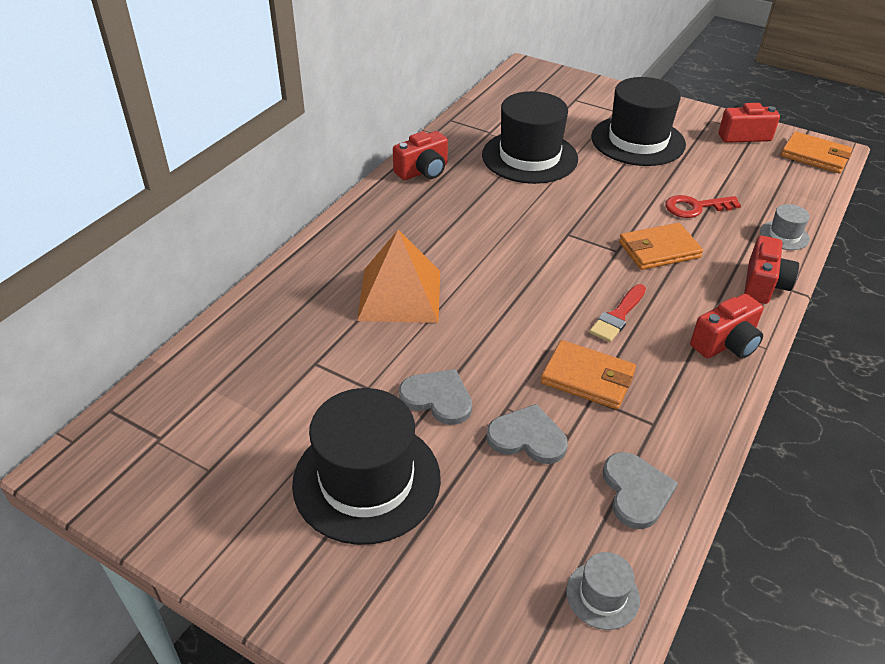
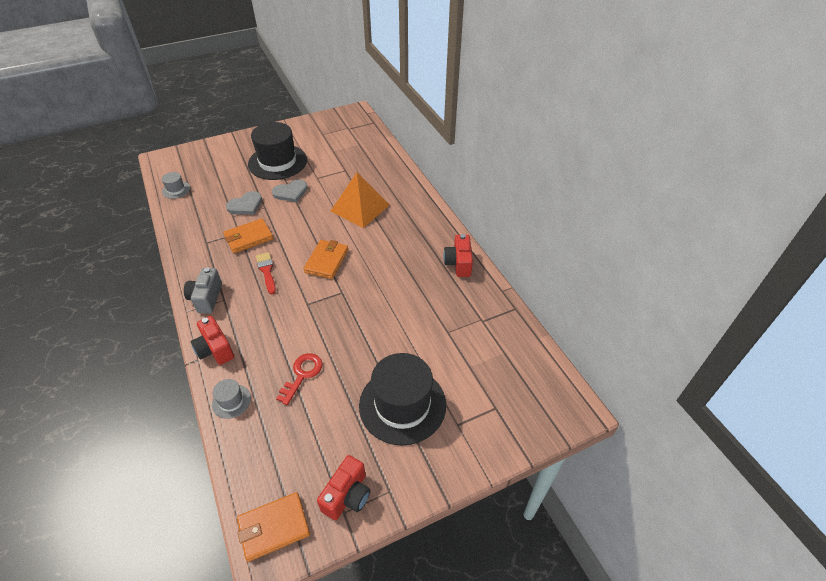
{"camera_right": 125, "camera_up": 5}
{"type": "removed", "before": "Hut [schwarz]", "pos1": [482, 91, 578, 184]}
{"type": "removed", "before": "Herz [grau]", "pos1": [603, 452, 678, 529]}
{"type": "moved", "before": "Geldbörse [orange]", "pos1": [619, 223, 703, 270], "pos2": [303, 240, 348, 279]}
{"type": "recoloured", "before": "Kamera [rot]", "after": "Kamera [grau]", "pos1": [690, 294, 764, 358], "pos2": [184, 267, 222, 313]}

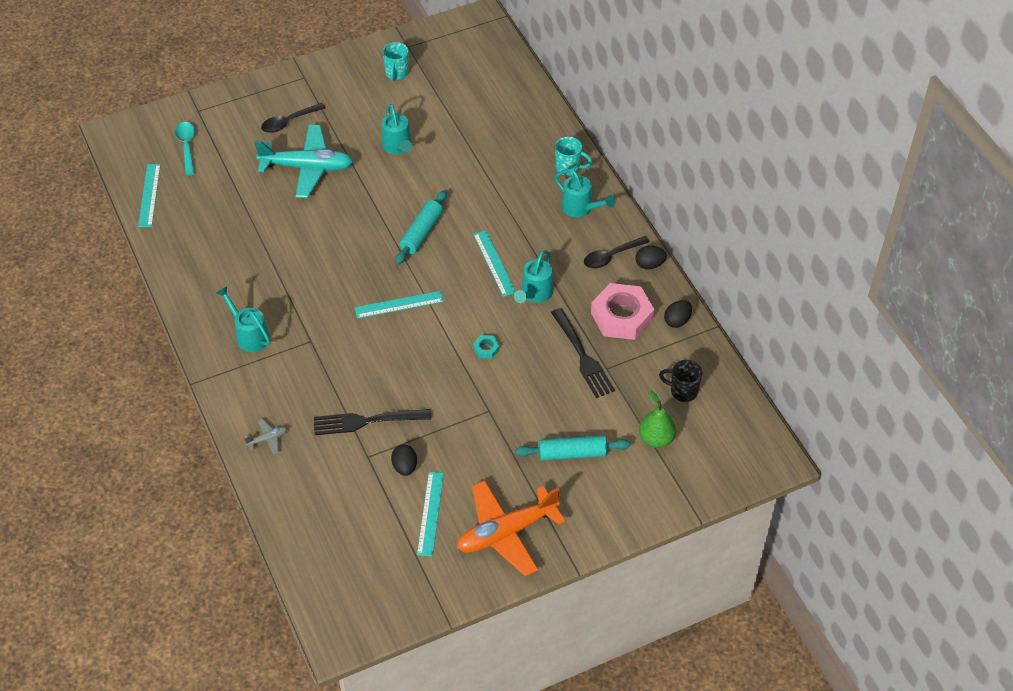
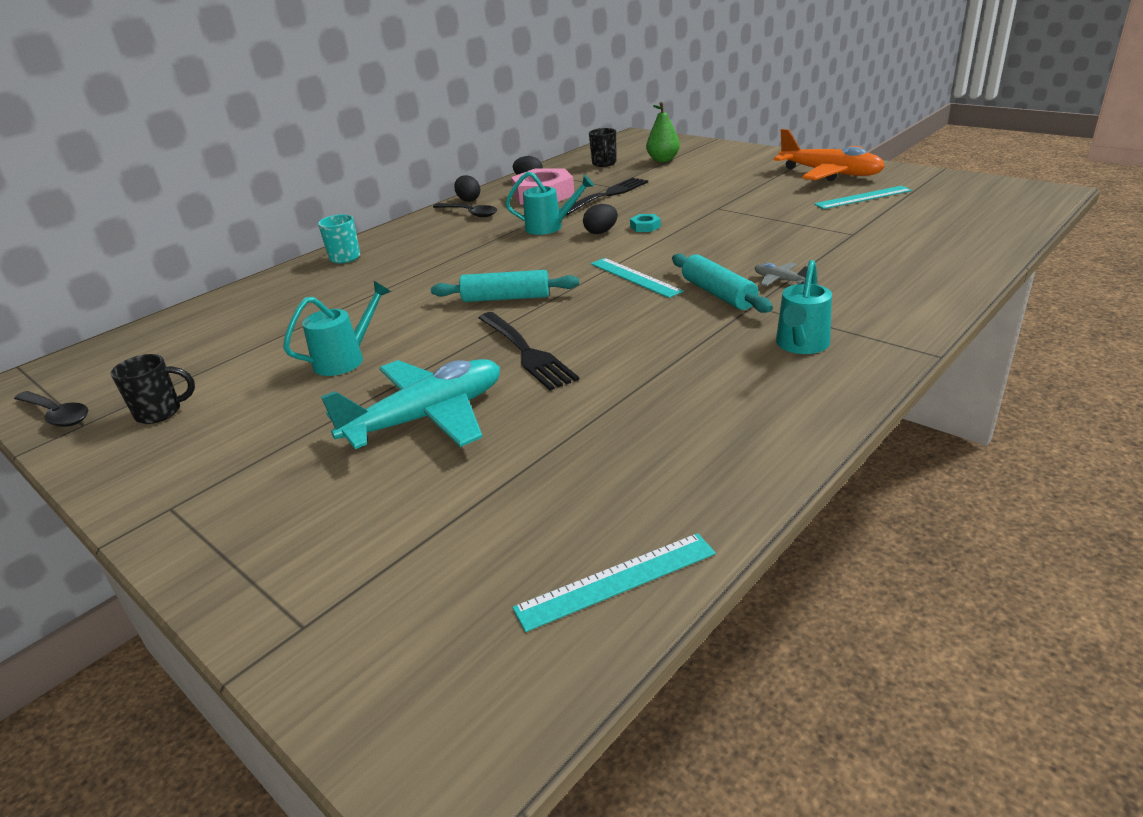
{"camera_right": -110, "camera_up": -20}
{"type": "removed", "before": "Löffel [türkis]", "pos1": [175, 122, 195, 176]}
{"type": "removed", "before": "Lineal [türkis]", "pos1": [473, 230, 516, 297]}
{"type": "removed", "before": "Gießkanne [türkis]", "pos1": [555, 169, 615, 217]}
{"type": "moved", "before": "Flugzeug [grau]", "pos1": [244, 419, 287, 455], "pos2": [755, 262, 807, 286]}
{"type": "moved", "before": "Löffel [schwarz]", "pos1": [261, 103, 325, 133], "pos2": [14, 391, 88, 427]}
{"type": "moved", "before": "Gabel [schwarz]", "pos1": [314, 409, 431, 435], "pos2": [479, 312, 579, 391]}
{"type": "moved", "before": "Ei [schwarz]", "pos1": [391, 444, 417, 476], "pos2": [583, 204, 618, 234]}
{"type": "moved", "before": "Nudelholz [türkis]", "pos1": [515, 435, 631, 461], "pos2": [672, 254, 773, 313]}
{"type": "recoloured", "before": "Tasse [türkis]", "after": "Tasse [schwarz]", "pos1": [383, 42, 409, 81], "pos2": [111, 354, 195, 424]}
{"type": "turned", "before": "Flugzeug [türkis]", "pos1": [254, 125, 353, 198], "pos2": [321, 359, 500, 449], "turn": 75}

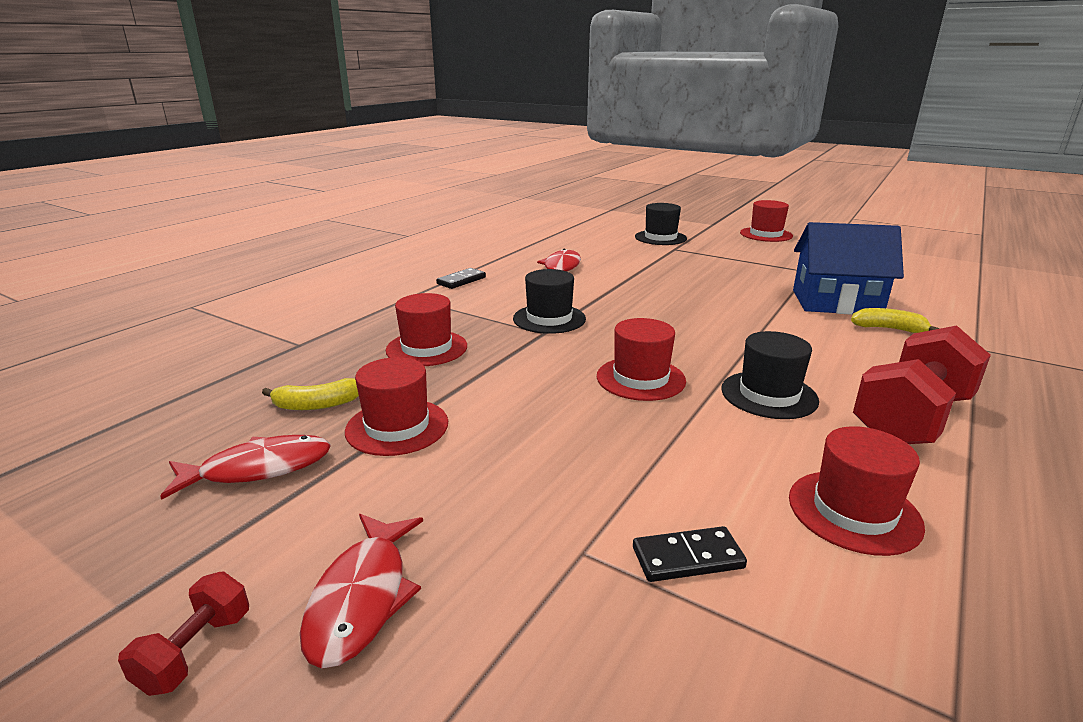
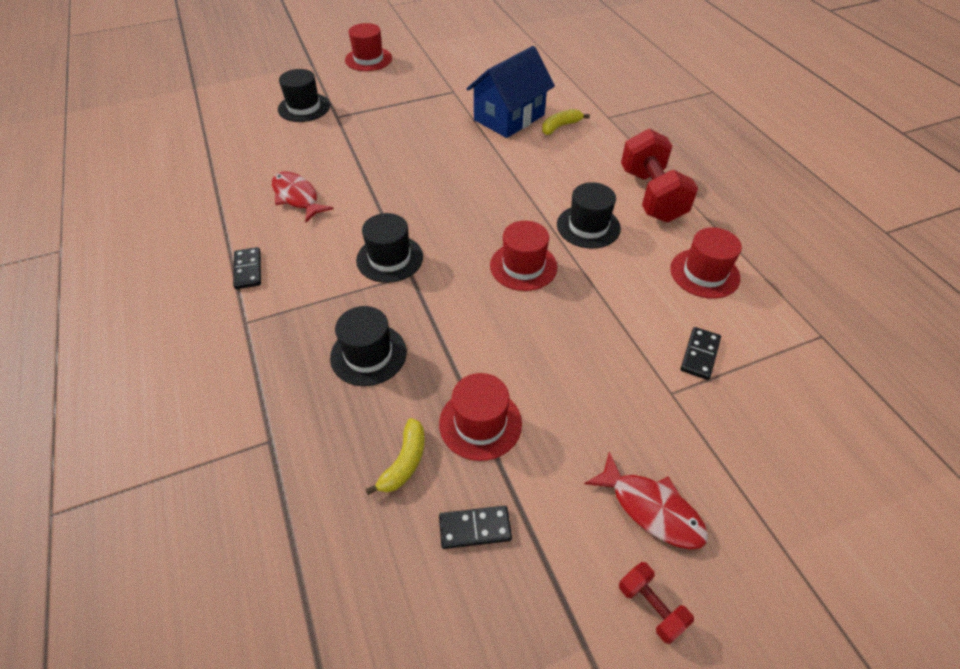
{"camera_right": -55, "camera_up": 25}
{"type": "replaced", "before": "Fisch [rot]", "after": "Dominostein [schwarz]", "pos1": [160, 435, 331, 500], "pos2": [439, 505, 512, 549]}
{"type": "recoloured", "before": "Hut [rot]", "after": "Hut [schwarz]", "pos1": [386, 293, 467, 366], "pos2": [330, 306, 407, 386]}

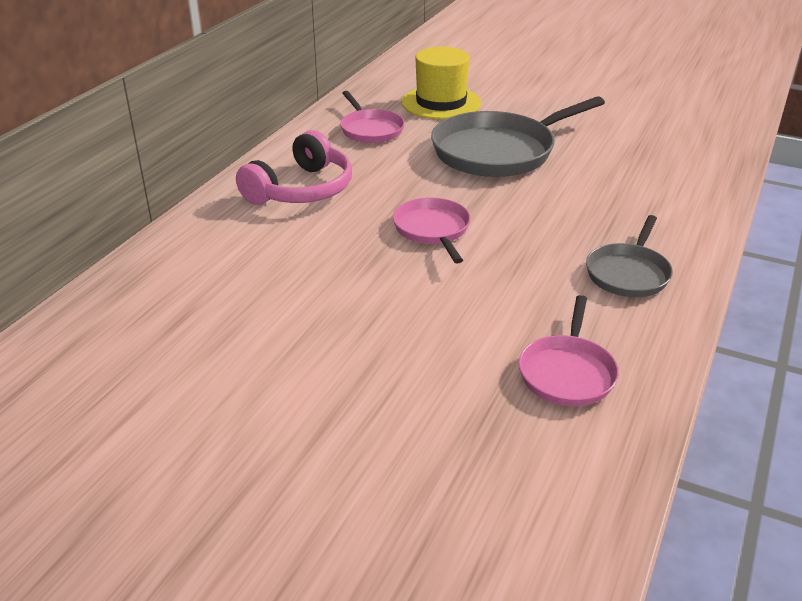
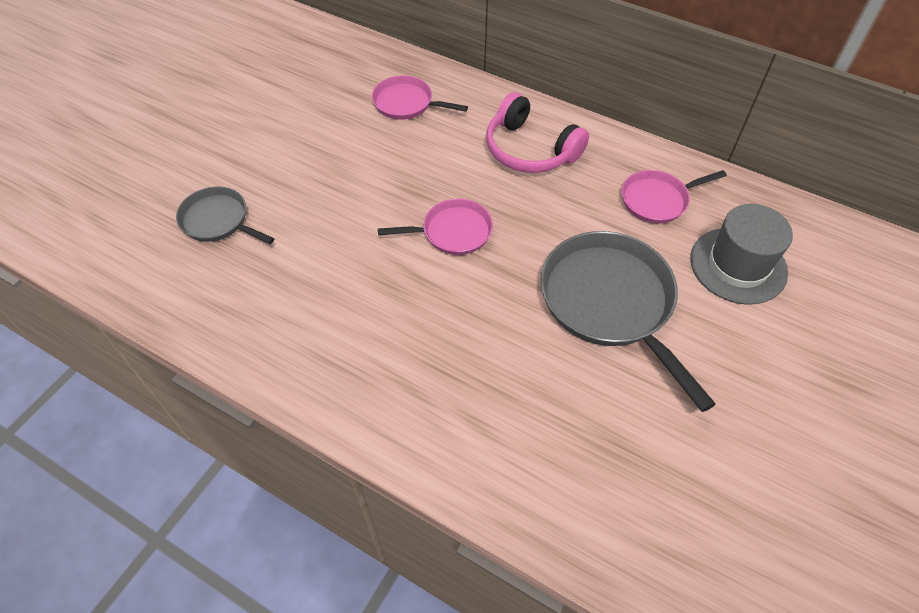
{"camera_right": 95, "camera_up": 20}
{"type": "moved", "before": "Pfanne [rosa]", "pos1": [519, 295, 619, 406], "pos2": [372, 75, 468, 120]}
{"type": "moved", "before": "Pfanne [grau]", "pos1": [586, 215, 673, 297], "pos2": [176, 186, 274, 244]}
{"type": "recoloured", "before": "Hut [gelb]", "after": "Hut [grau]", "pos1": [401, 46, 481, 119], "pos2": [690, 204, 793, 304]}

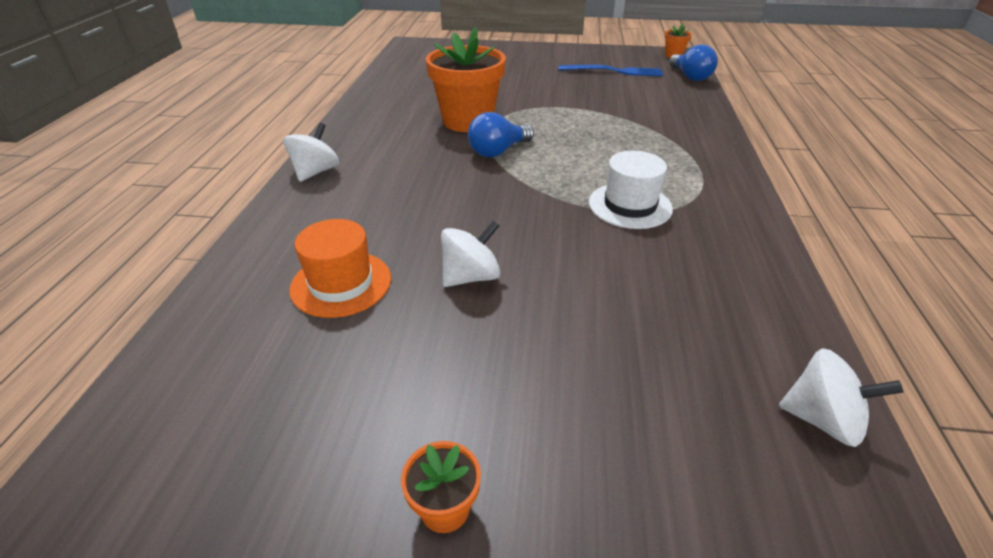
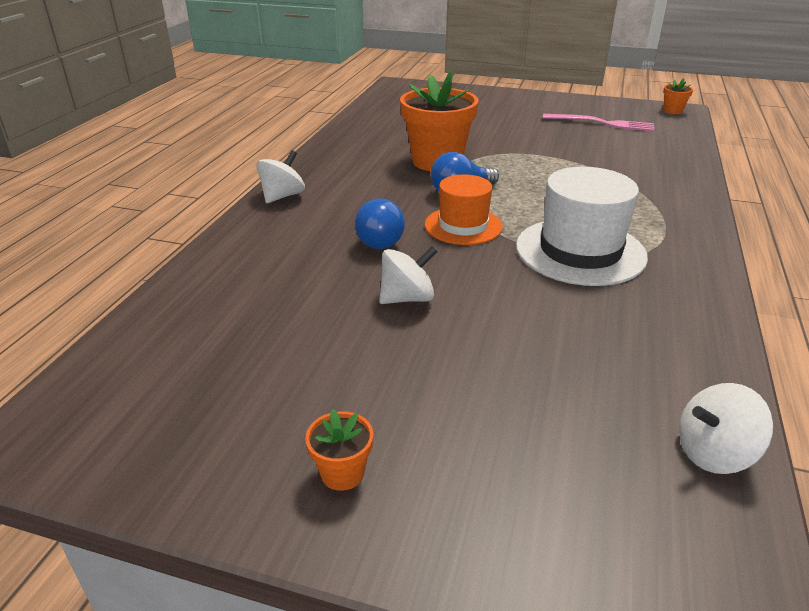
{"camera_right": 10, "camera_up": -5}
{"type": "moved", "before": "Hut [orange]", "pos1": [289, 219, 391, 318], "pos2": [425, 174, 503, 245]}
{"type": "moved", "before": "Glühbirne [blau]", "pos1": [669, 44, 718, 81], "pos2": [355, 199, 405, 249]}
{"type": "recoloured", "before": "Gabel [blau]", "after": "Gabel [rosa]", "pos1": [559, 65, 663, 76], "pos2": [543, 114, 654, 131]}
{"type": "turned", "before": "Kreisel [weiß]", "pos1": [779, 349, 904, 447], "pos2": [679, 383, 773, 474], "turn": 135}
{"type": "resized", "before": "Hut [weiß]", "pos1": [589, 151, 673, 229], "pos2": [516, 167, 648, 286], "scale": 1.54}

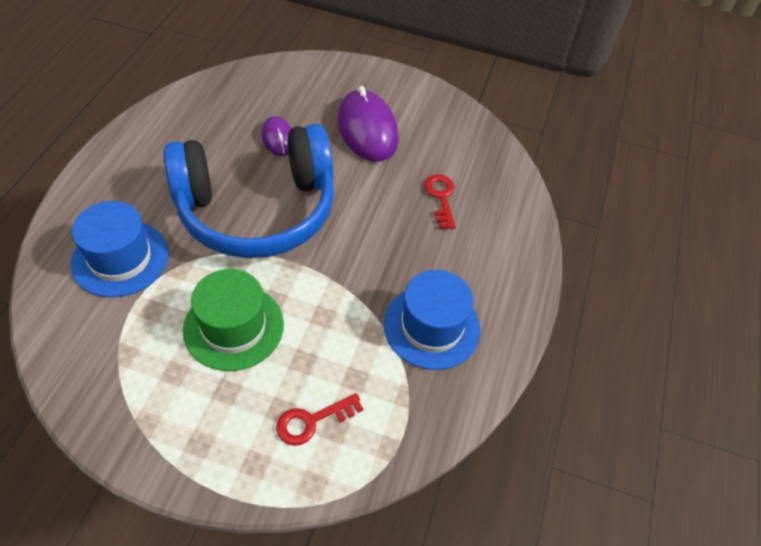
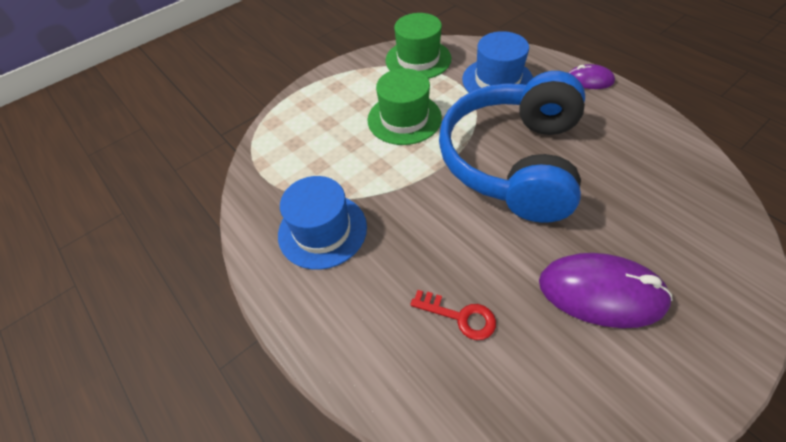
{"camera_right": 130, "camera_up": 0}
{"type": "removed", "before": "Schlüssel [rot]", "pos1": [276, 393, 363, 446]}
{"type": "added", "after": "Hut [grün]", "pos2": [386, 13, 451, 79]}
{"type": "moved", "before": "Computermaus [lila]", "pos1": [262, 116, 291, 156], "pos2": [568, 64, 615, 89]}

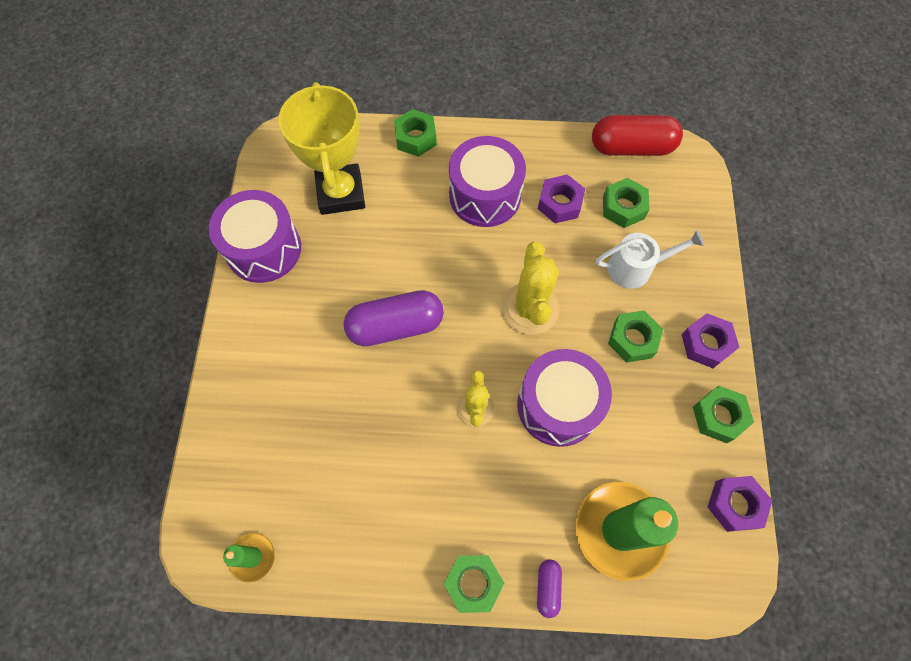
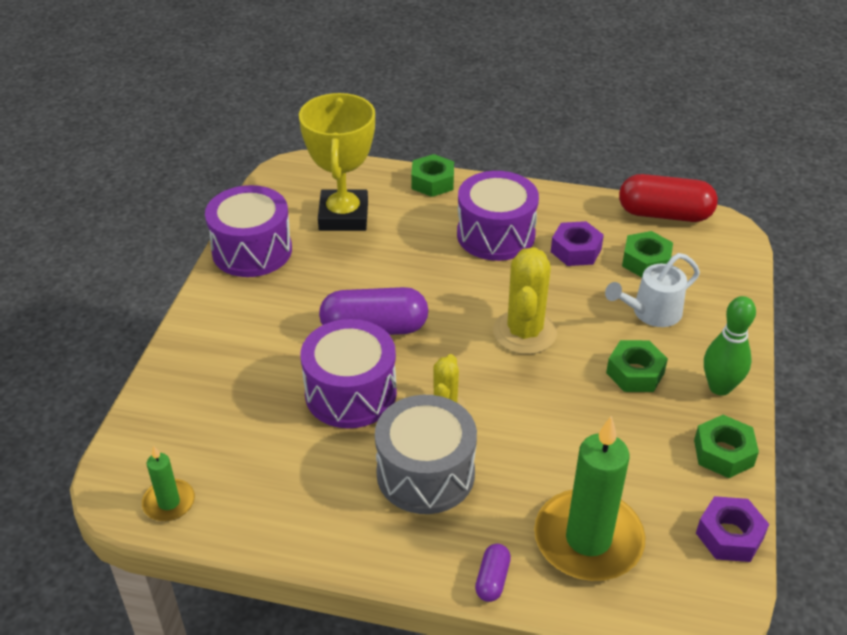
{"camera_right": 10, "camera_up": -25}
{"type": "removed", "before": "Sechskantmutter [grün]", "pos1": [444, 555, 504, 613]}
{"type": "added", "after": "Trommel [grau]", "pos2": [375, 395, 477, 514]}
{"type": "moved", "before": "Trommel [lila]", "pos1": [517, 349, 612, 447], "pos2": [301, 319, 397, 428]}
{"type": "replaced", "before": "Sechskantmutter [lila]", "after": "Bowlingkegel [grün]", "pos1": [681, 313, 740, 368], "pos2": [704, 296, 756, 396]}
{"type": "turned", "before": "Gießkanne [weiß]", "pos1": [596, 230, 704, 289], "pos2": [605, 253, 700, 327], "turn": 150}

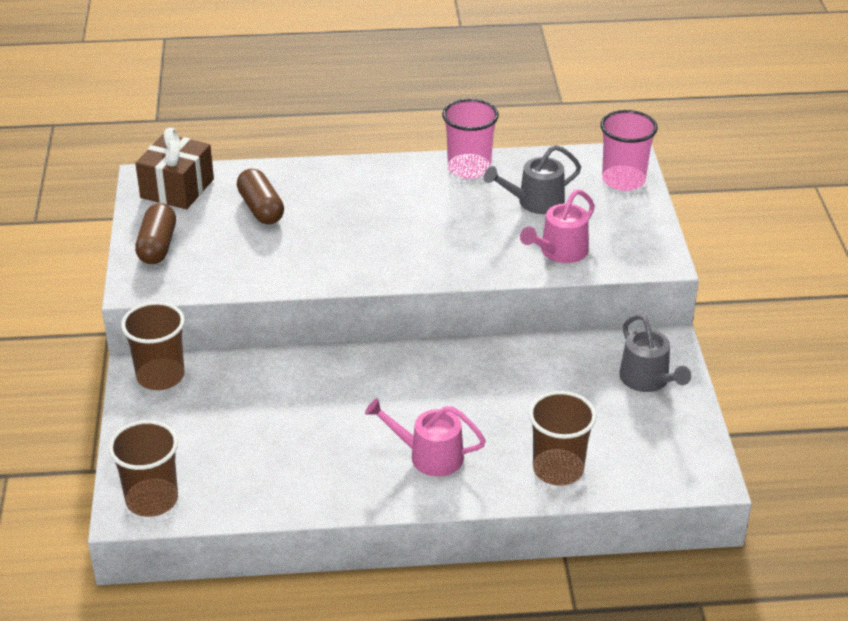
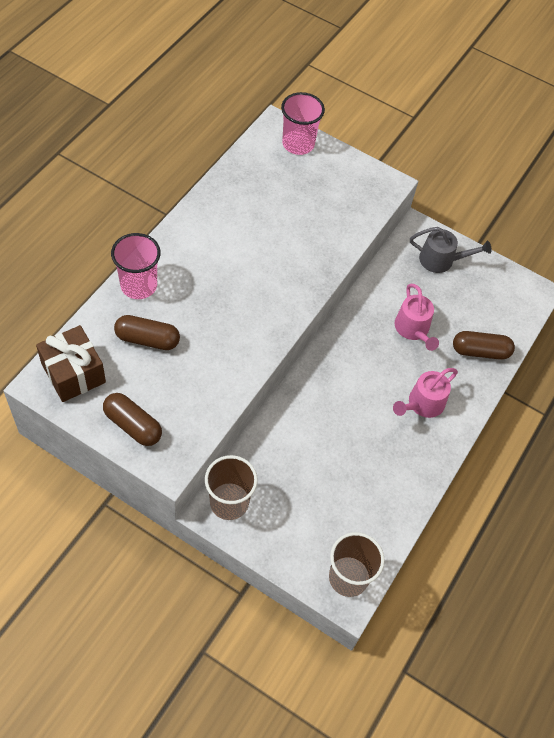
{"camera_right": -60, "camera_up": 20}
{"type": "removed", "before": "Gießkanne [grau]", "pos1": [484, 145, 581, 214]}
{"type": "moved", "before": "Becher [rosa]", "pos1": [442, 99, 499, 179], "pos2": [111, 233, 161, 299]}
{"type": "moved", "before": "Gießkanne [rosa]", "pos1": [520, 189, 595, 263], "pos2": [394, 284, 439, 351]}
{"type": "replaced", "before": "Becher [braun]", "after": "Kapsel [braun]", "pos1": [529, 391, 596, 486], "pos2": [453, 331, 515, 360]}

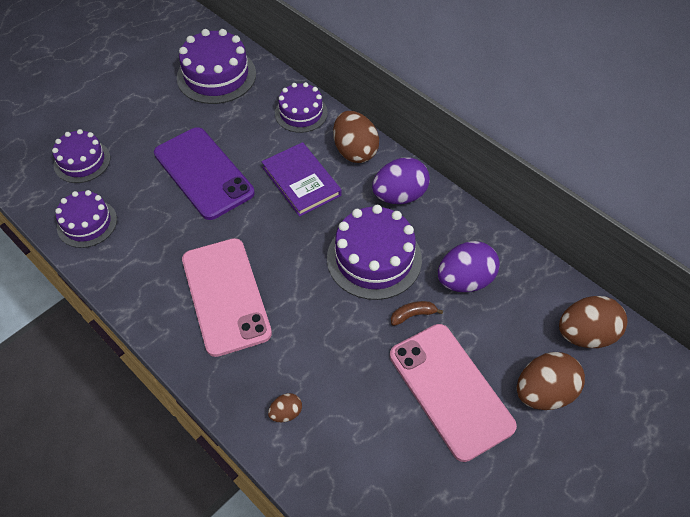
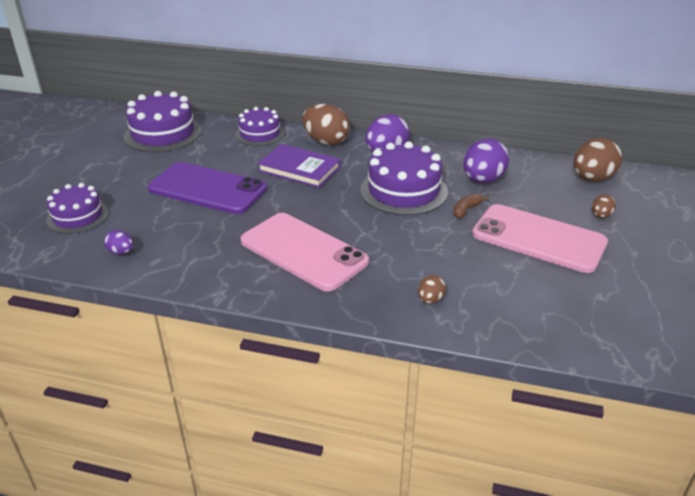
{"camera_right": -30, "camera_up": -20}
{"type": "replaced", "before": "Kuchen [lila]", "after": "Ei [lila]", "pos1": [55, 190, 117, 248], "pos2": [104, 230, 133, 255]}
{"type": "resized", "before": "Ei [braun]", "pos1": [517, 352, 585, 410], "pos2": [591, 194, 616, 218], "scale": 0.49}

